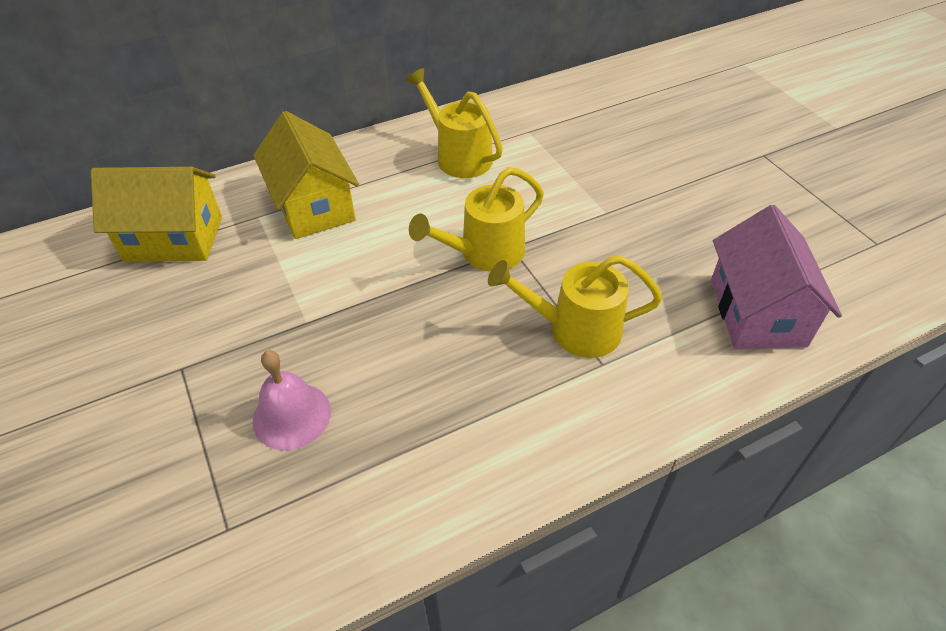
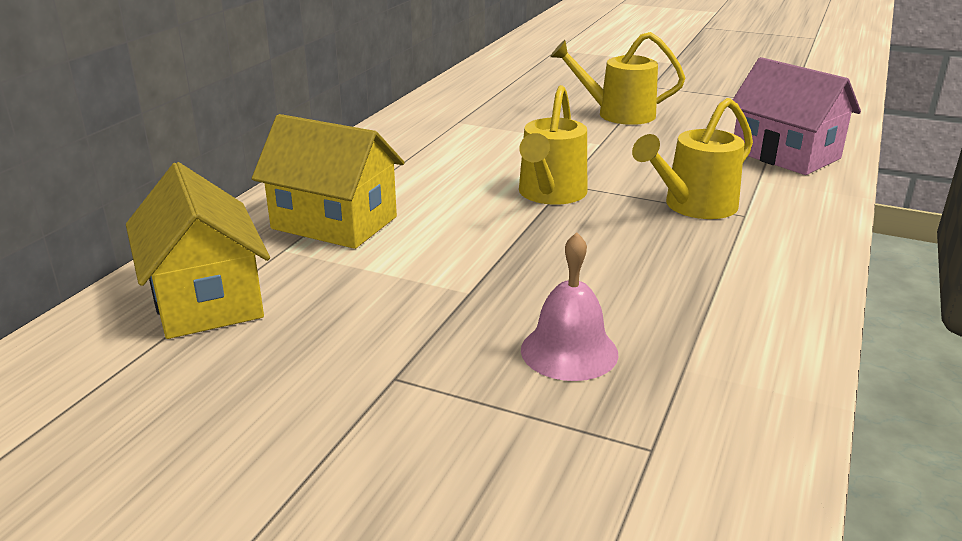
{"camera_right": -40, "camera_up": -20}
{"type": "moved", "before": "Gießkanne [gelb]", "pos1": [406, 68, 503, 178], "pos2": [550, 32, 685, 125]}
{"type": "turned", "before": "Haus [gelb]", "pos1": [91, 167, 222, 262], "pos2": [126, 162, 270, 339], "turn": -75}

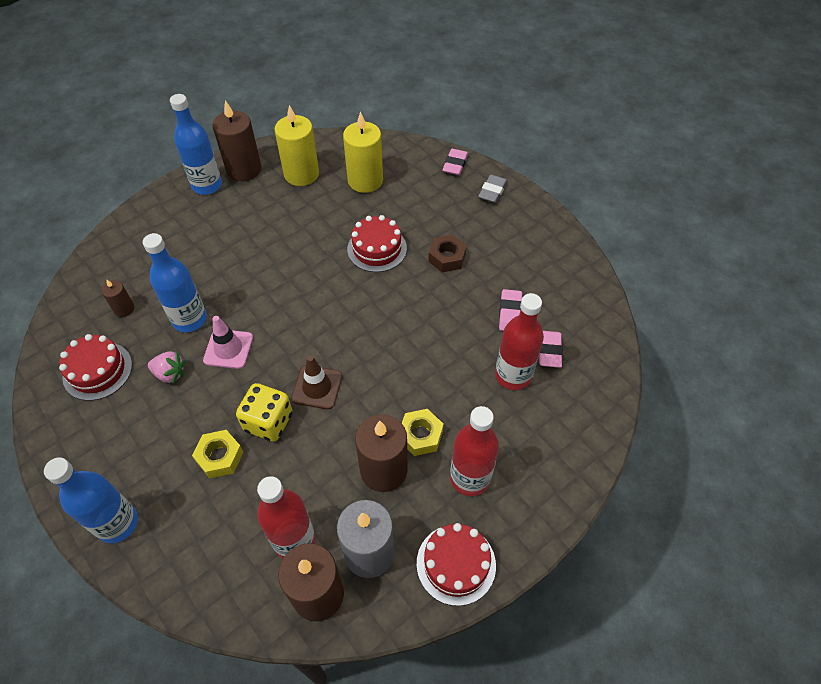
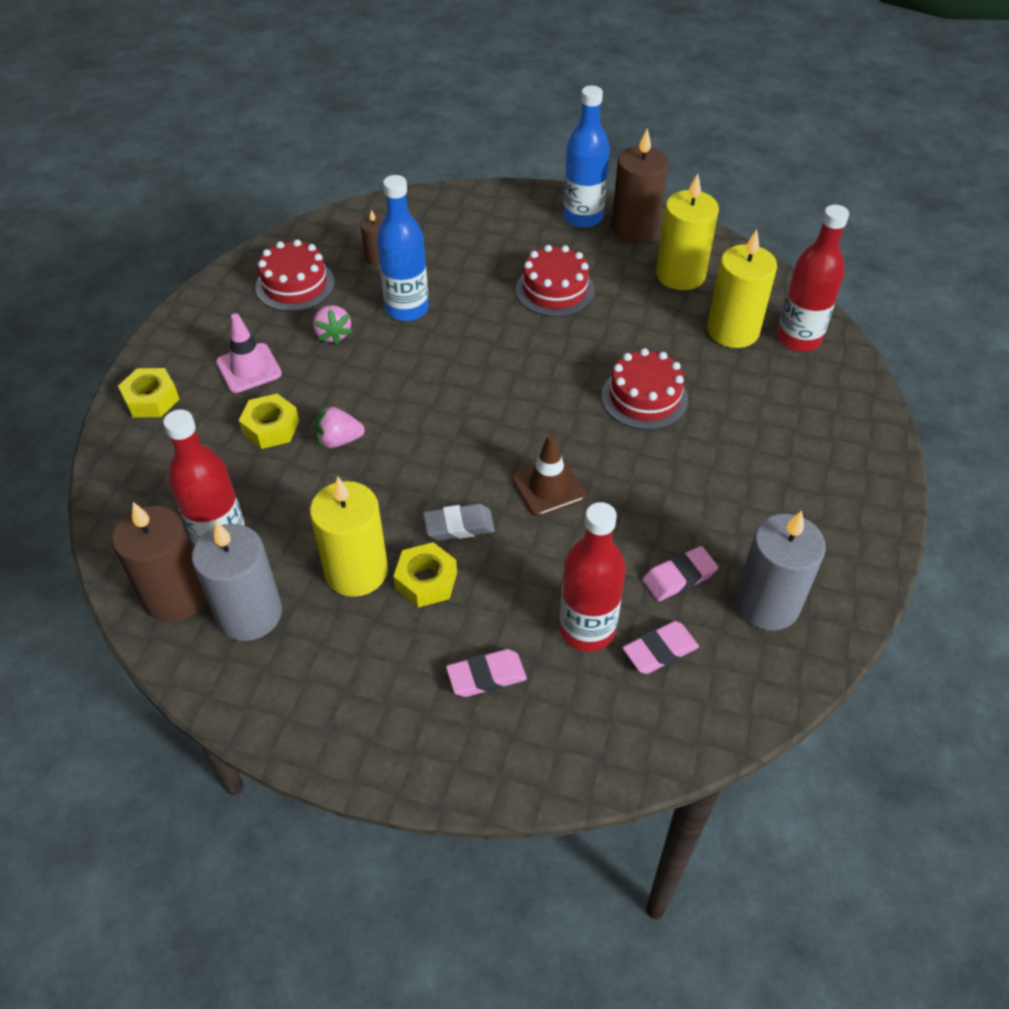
{"camera_right": 55, "camera_up": -5}
{"type": "removed", "before": "Sechskantmutter [braun]", "pos1": [428, 235, 467, 272]}
{"type": "added", "after": "Kerze [grau]", "pos2": [735, 510, 826, 631]}
{"type": "moved", "before": "Leitkegel [rosa]", "pos1": [203, 316, 253, 369], "pos2": [216, 313, 282, 393]}
{"type": "moved", "before": "Leitkegel [braun]", "pos1": [291, 355, 342, 409], "pos2": [512, 433, 586, 516]}
{"type": "moved", "before": "Kuchen [rot]", "pos1": [417, 523, 496, 606], "pos2": [516, 245, 595, 317]}
{"type": "moved", "before": "Radiergummi [rosa]", "pos1": [442, 149, 468, 175], "pos2": [446, 649, 527, 697]}
{"type": "moved", "before": "Flasche [rot]", "pos1": [450, 406, 499, 496], "pos2": [777, 205, 849, 352]}
{"type": "moved", "before": "Radiergummi [grau]", "pos1": [478, 175, 507, 203], "pos2": [423, 504, 495, 541]}
{"type": "replaced", "before": "Flasche [blau]", "after": "Sechskantmutter [gelb]", "pos1": [44, 457, 138, 543], "pos2": [118, 368, 179, 418]}
{"type": "replaced", "before": "Spielwürfel [gelb]", "after": "Erdbeere [rosa]", "pos1": [236, 383, 292, 441], "pos2": [315, 405, 365, 448]}
{"type": "recoloured", "before": "Kerze [braun]", "after": "Kerze [gelb]", "pos1": [355, 414, 407, 492], "pos2": [310, 476, 388, 597]}

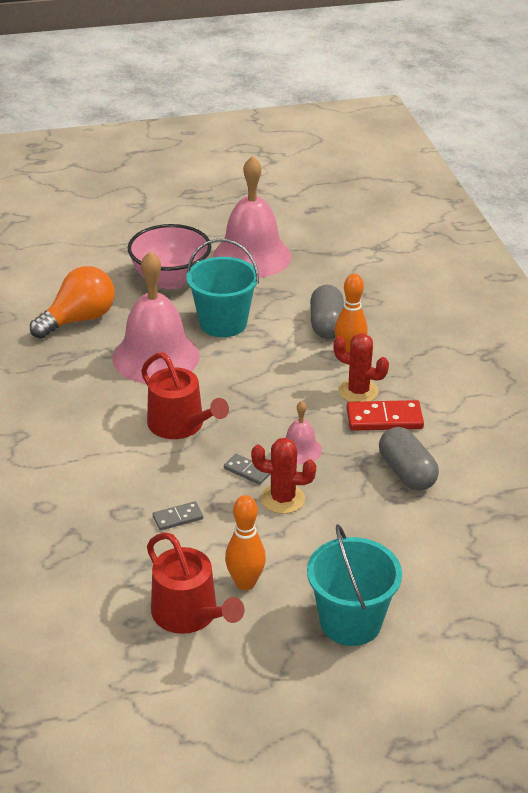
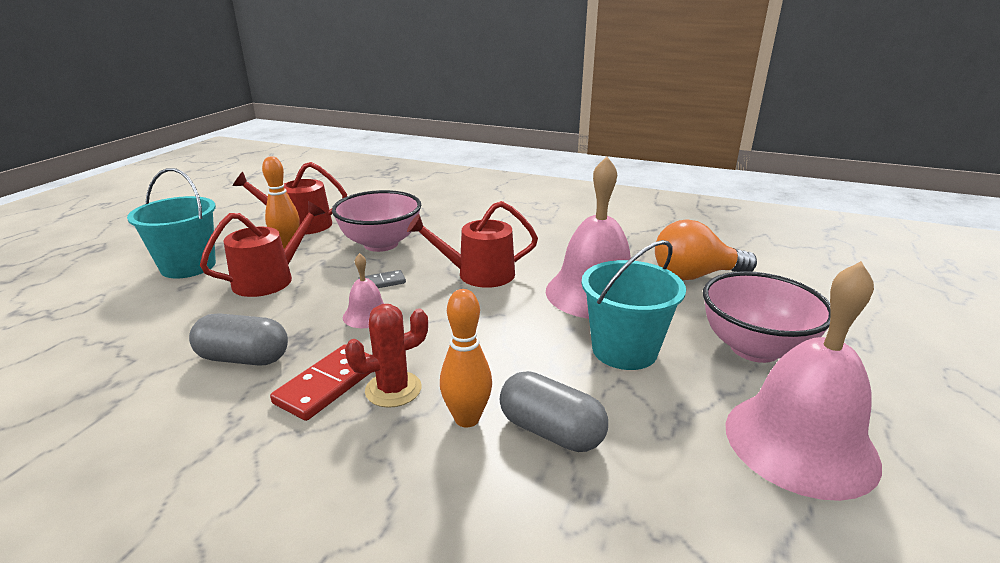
{"camera_right": 125, "camera_up": -10}
{"type": "removed", "before": "Kaktus [rot]", "pos1": [251, 438, 316, 514]}
{"type": "added", "after": "Gießkanne [rot]", "pos2": [200, 201, 325, 297]}
{"type": "replaced", "before": "Dominostein [grau]", "after": "Schüssel [rosa]", "pos1": [153, 501, 203, 531], "pos2": [332, 190, 421, 252]}
{"type": "turned", "before": "Glühbirne [orange]", "pos1": [30, 266, 115, 339], "pos2": [655, 219, 757, 280], "turn": 90}

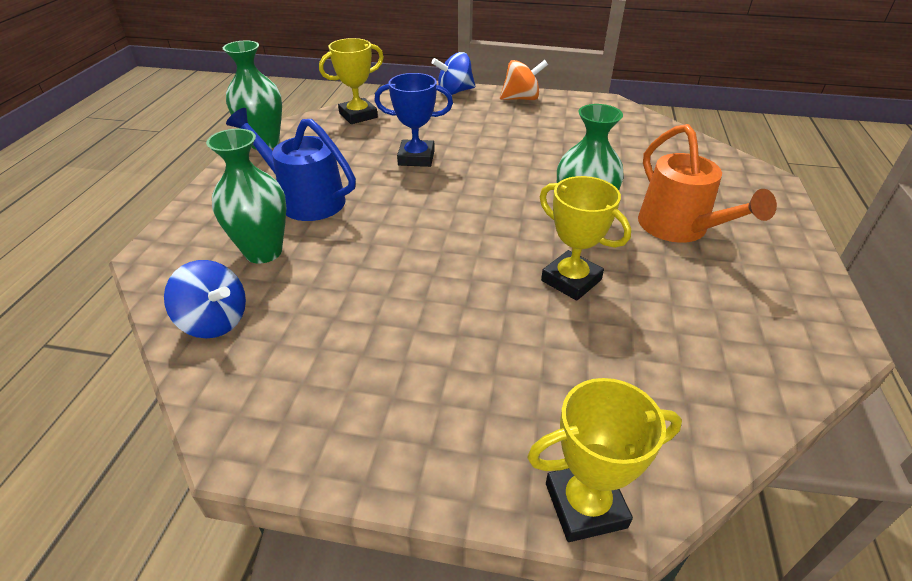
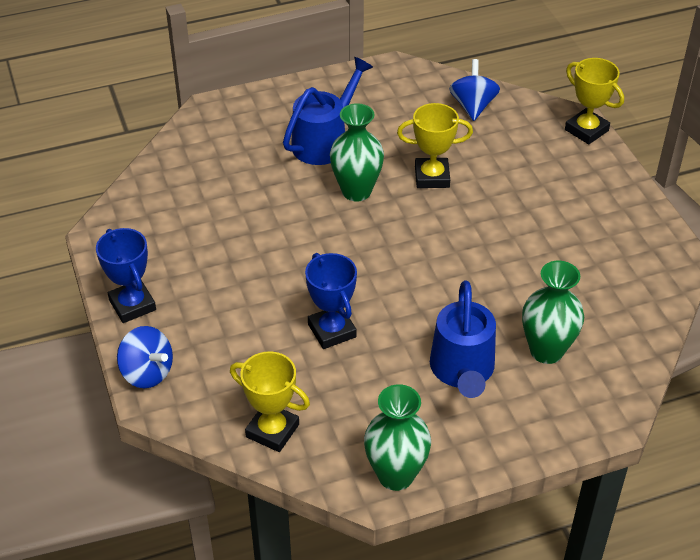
{"camera_right": -120, "camera_up": 5}
{"type": "moved", "before": "Kreisel [blau]", "pos1": [164, 260, 246, 338], "pos2": [449, 59, 500, 121]}
{"type": "replaced", "before": "Kreisel [orange]", "after": "Pokal [blau]", "pos1": [500, 60, 548, 100], "pos2": [96, 228, 156, 323]}
{"type": "recoloured", "before": "Gießkanne [orange]", "after": "Gießkanne [blau]", "pos1": [638, 124, 777, 243], "pos2": [283, 57, 373, 165]}
{"type": "turned", "before": "Pokal [gelb]", "pos1": [540, 176, 631, 301], "pos2": [397, 103, 473, 188], "turn": 75}

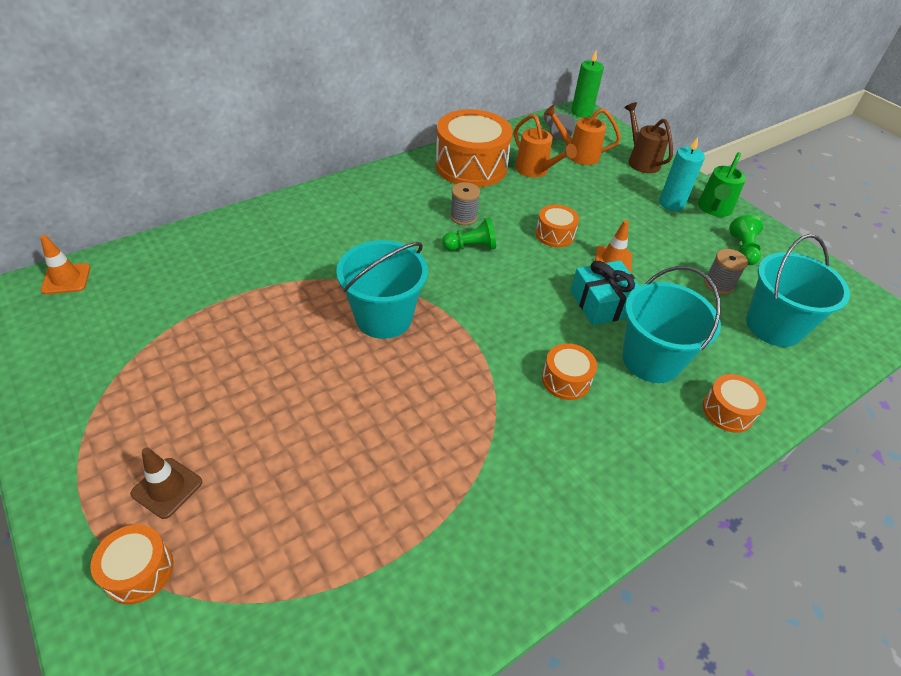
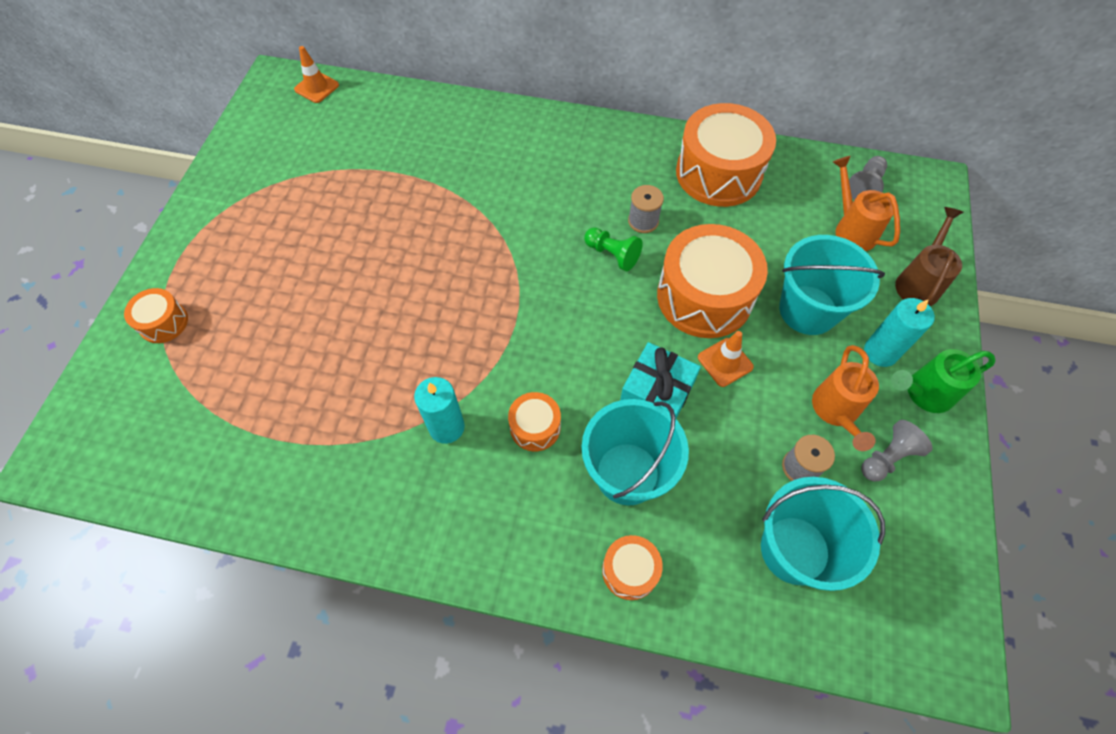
{"camera_right": 50, "camera_up": 15}
{"type": "removed", "before": "Leitkegel [braun]", "pos1": [130, 447, 202, 519]}
{"type": "removed", "before": "Kerze [grün]", "pos1": [571, 50, 604, 118]}
{"type": "added", "after": "Kerze [türkis]", "pos2": [414, 377, 465, 444]}
{"type": "moved", "before": "Eimer [türkis]", "pos1": [336, 240, 428, 339], "pos2": [779, 235, 885, 335]}
{"type": "moved", "before": "Gießkanne [orange]", "pos1": [514, 114, 577, 178], "pos2": [812, 345, 879, 451]}
{"type": "recoloured", "before": "Bauer [grün]", "after": "Bauer [grau]", "pos1": [729, 215, 763, 265], "pos2": [861, 420, 932, 481]}
{"type": "resized", "before": "Trommel [orange]", "pos1": [536, 205, 579, 248], "pos2": [657, 224, 768, 338], "scale": 2.07}

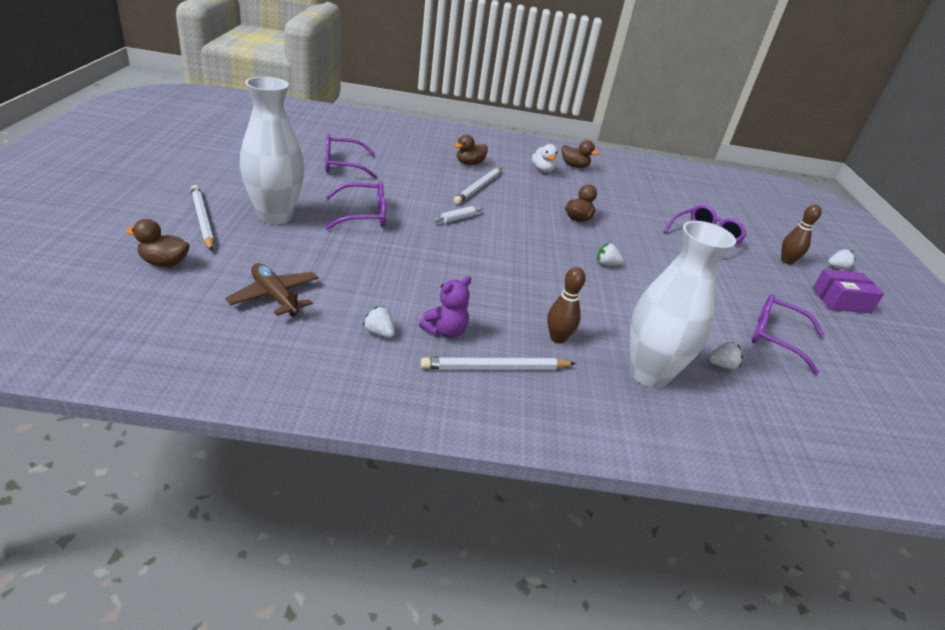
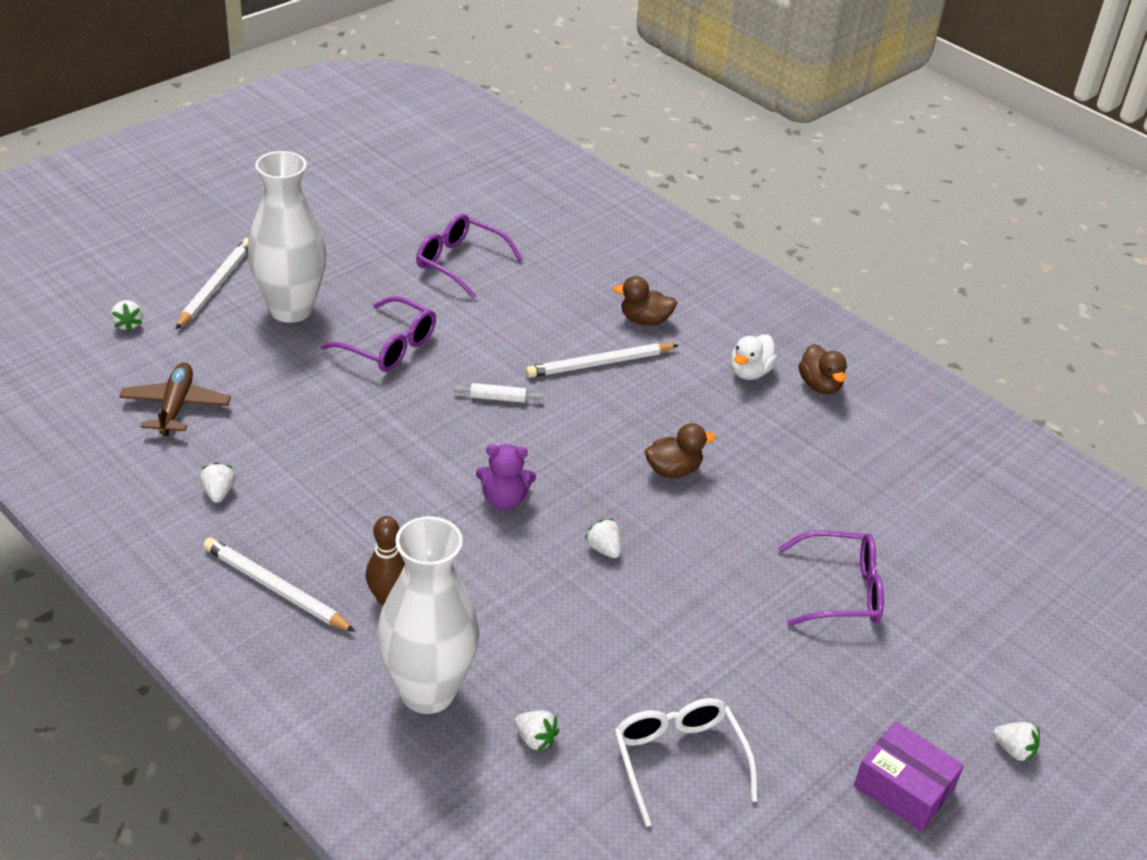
{"camera_right": 45, "camera_up": 5}
{"type": "removed", "before": "Bowlingkegel [braun]", "pos1": [781, 204, 822, 265]}
{"type": "moved", "before": "Teddybär [lila]", "pos1": [419, 276, 471, 338], "pos2": [476, 444, 536, 510]}
{"type": "replaced", "before": "Ente [braun]", "after": "Erdbeere [weiß]", "pos1": [126, 219, 190, 267], "pos2": [111, 300, 143, 332]}
{"type": "recoloured", "before": "Brille [lila]", "after": "Brille [weiß]", "pos1": [752, 294, 825, 374], "pos2": [614, 698, 758, 827]}

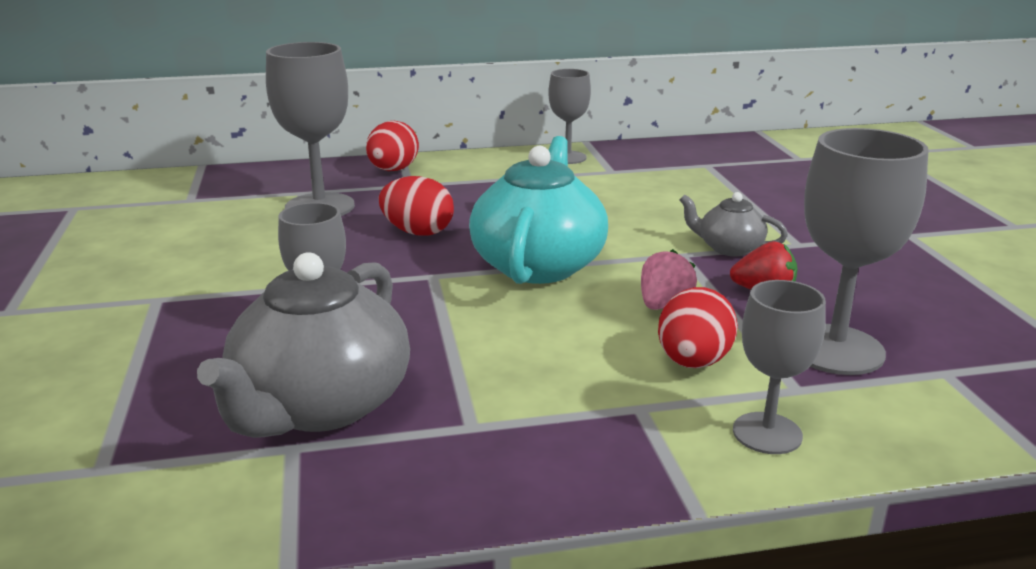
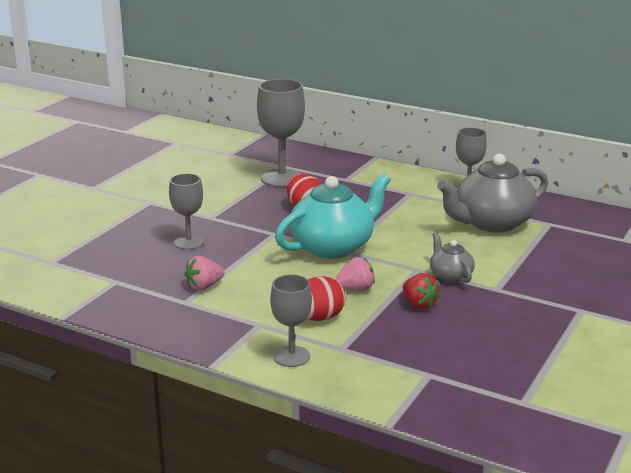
{"camera_right": 40, "camera_up": 0}
{"type": "removed", "before": "Ei [rot]", "pos1": [366, 121, 419, 171]}
{"type": "removed", "before": "Kelch [grau]", "pos1": [804, 128, 928, 375]}
{"type": "added", "after": "Erdbeere [rosa]", "pos2": [185, 256, 225, 290]}
{"type": "moved", "before": "Teekanne [grau]", "pos1": [197, 252, 410, 438], "pos2": [437, 154, 548, 233]}

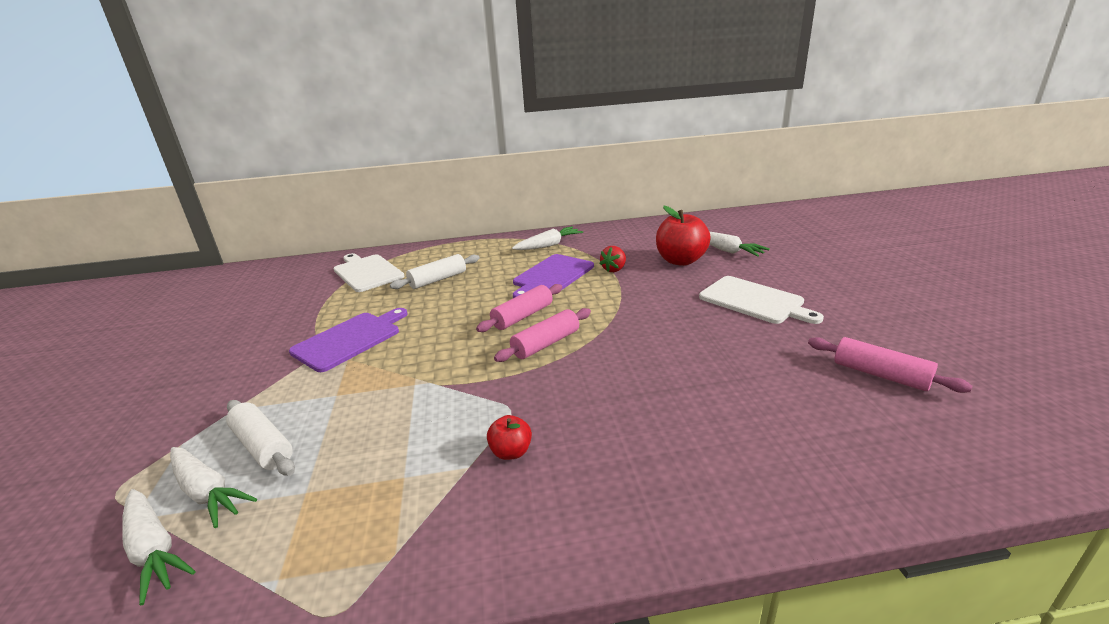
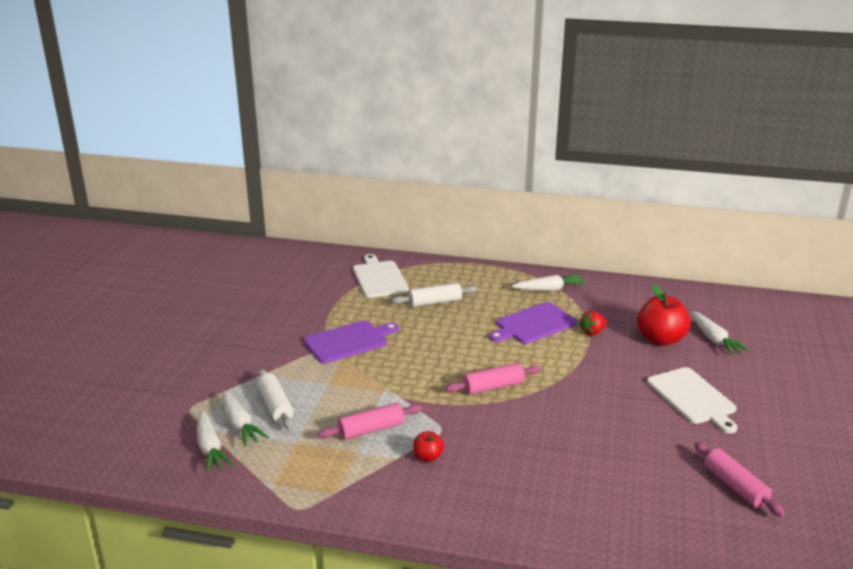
{"camera_right": 20, "camera_up": 0}
{"type": "moved", "before": "Nudelholz [rosa]", "pos1": [476, 284, 563, 332], "pos2": [318, 403, 422, 440]}

